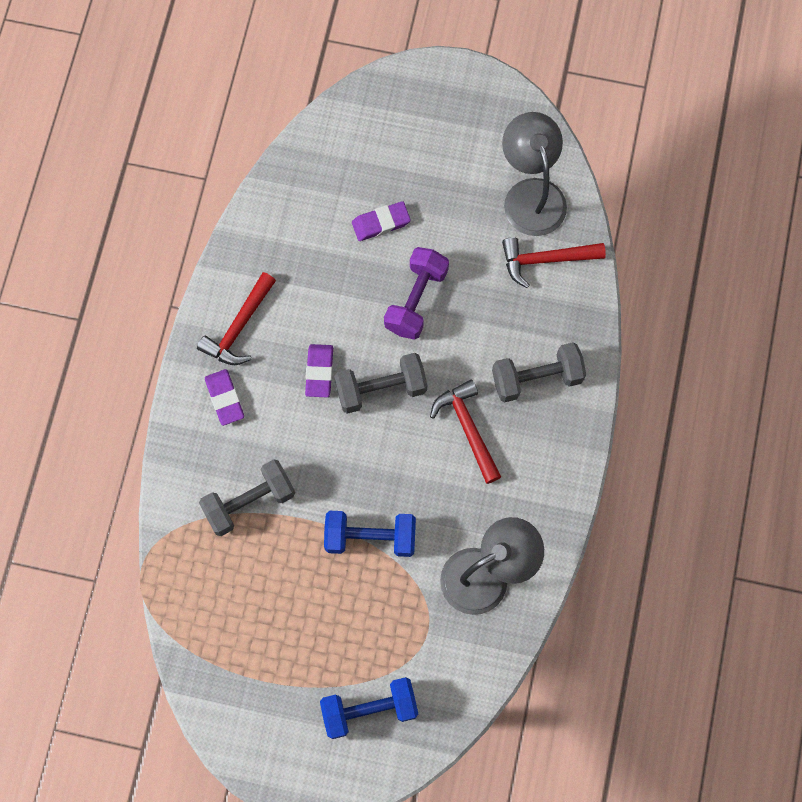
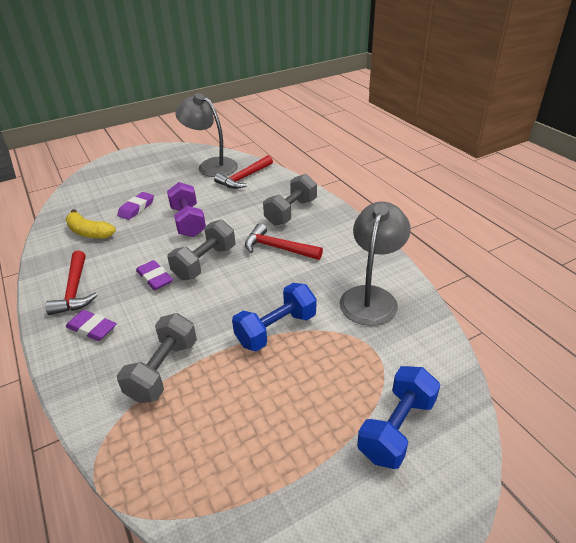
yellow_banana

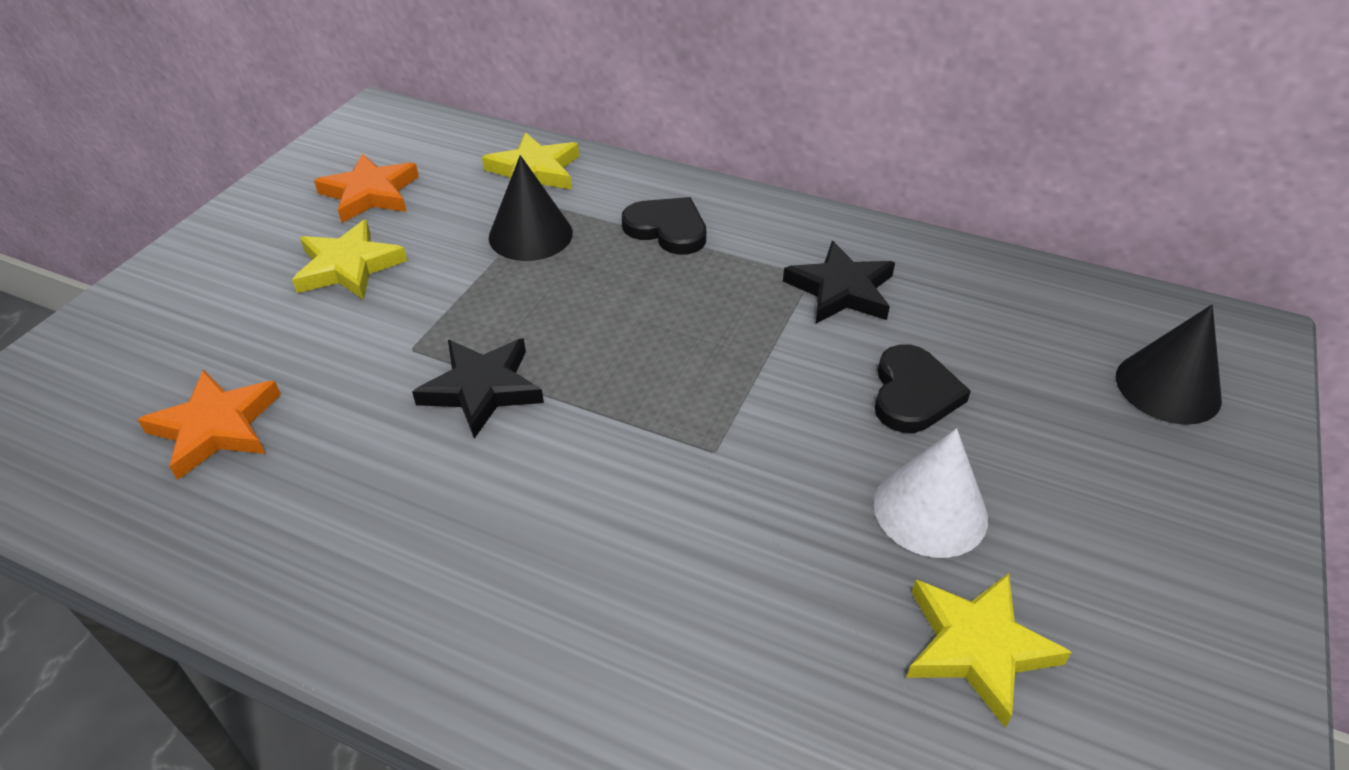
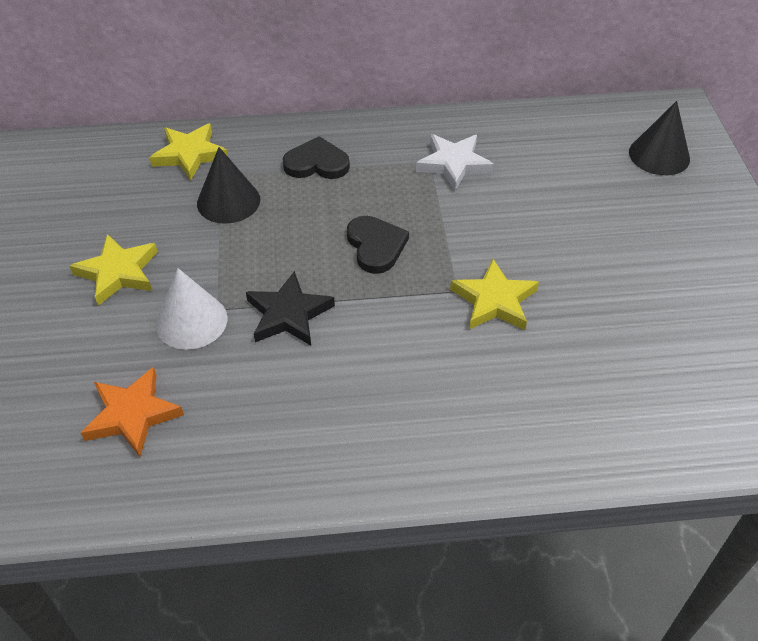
bright_orange_star (2nd from left in the first image)
snow-white_star
black_heart_shape (2nd from left)
snow-white_cone_shape
yellow_star (3rd from left)

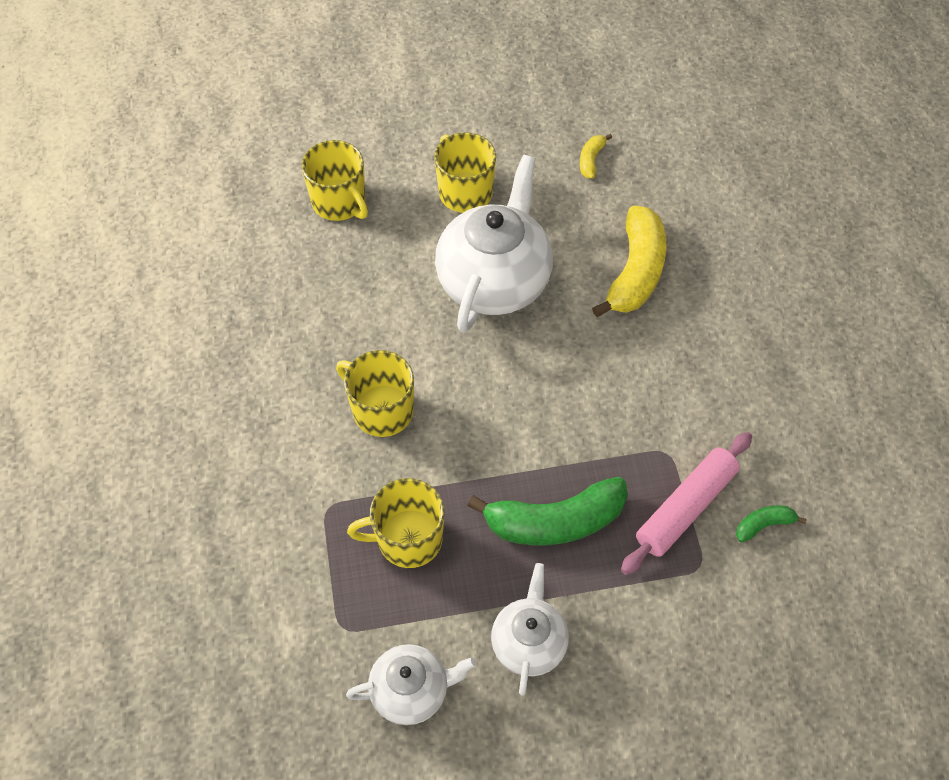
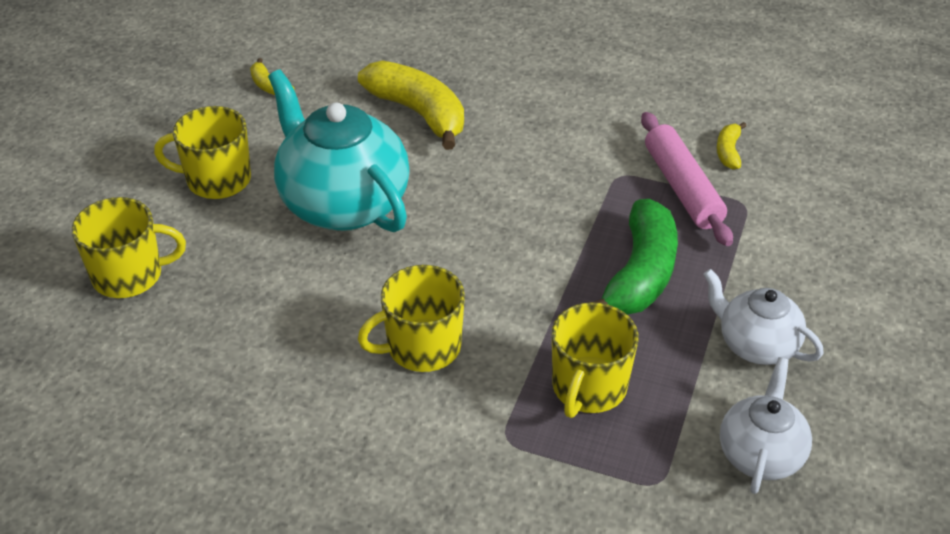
turquoise_tea_pot
yellow_banana (3rd from left)

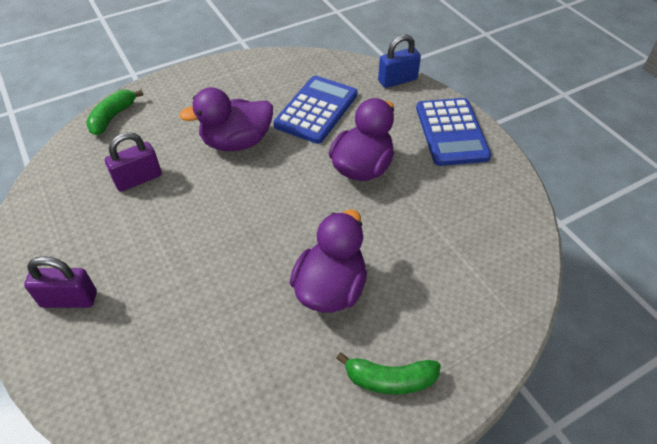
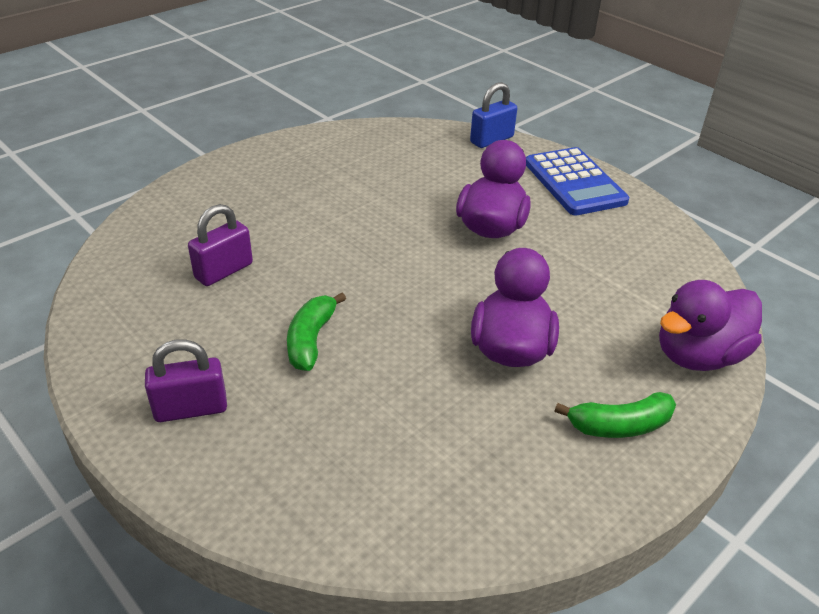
blue_calculator (1st from left in the first image)
purple_duck (3rd from left)
green_banana (1st from left)

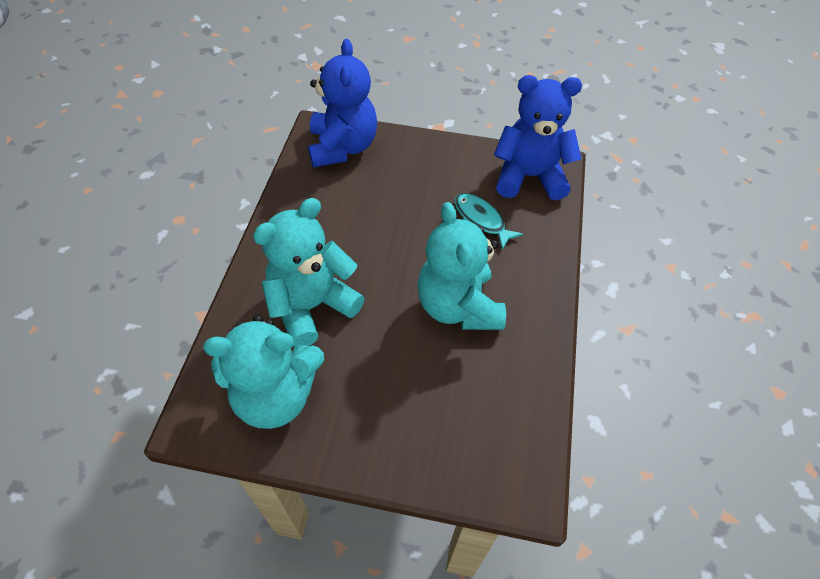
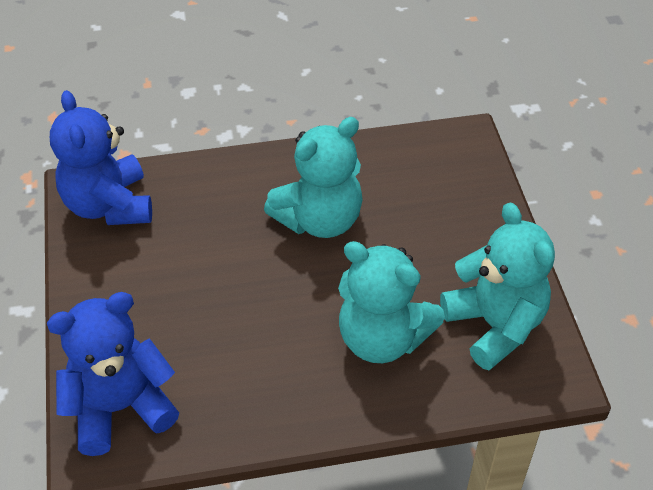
turquoise_toy_fish

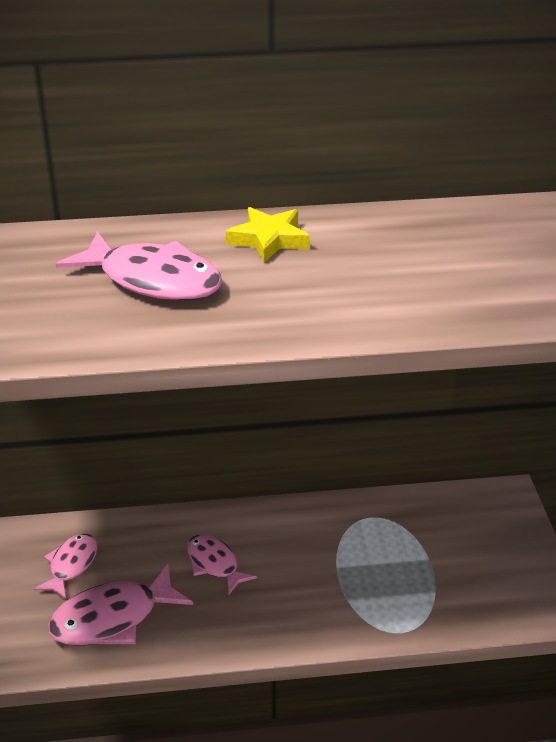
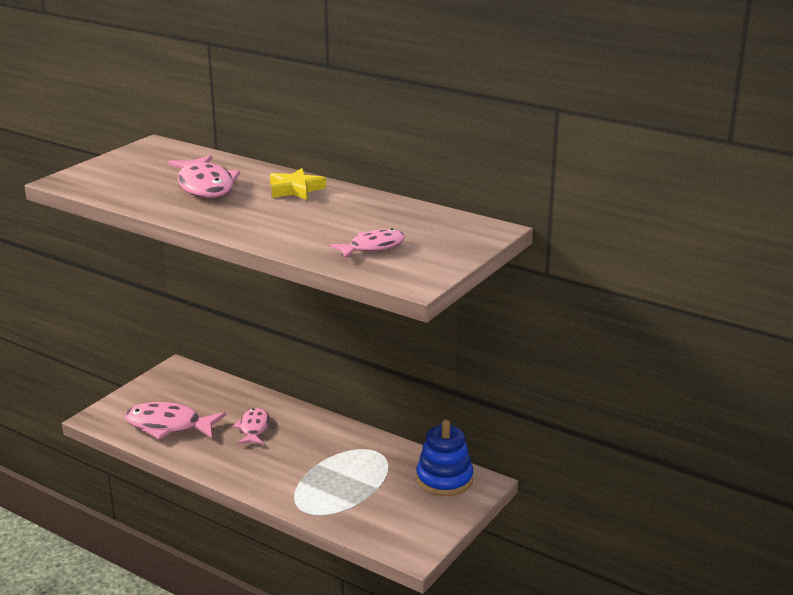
rose-pink_toy_fish (4th from left)
blue_stacking_toy

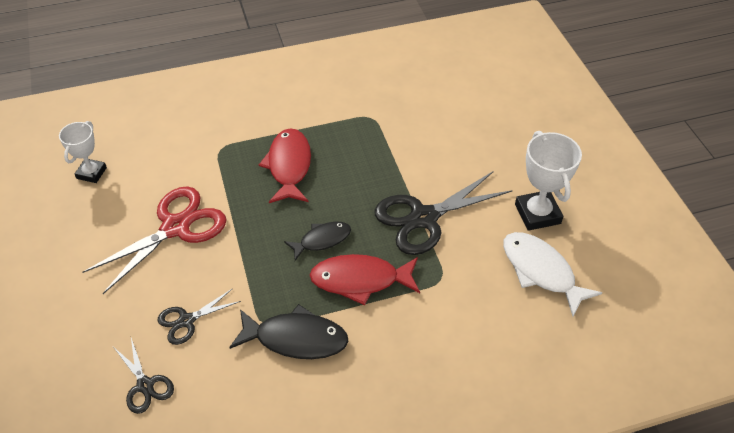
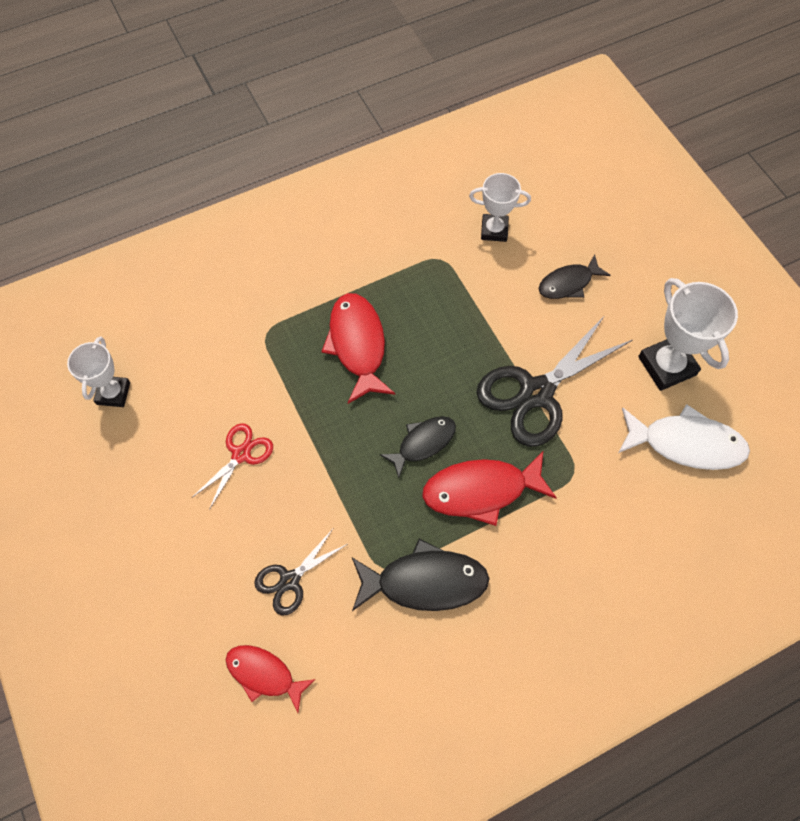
red_shears
snow-white_toy_fish
red_toy_fish (1st from left)
snow-white_trophy (2nd from left)
black_toy_fish (3rd from left)

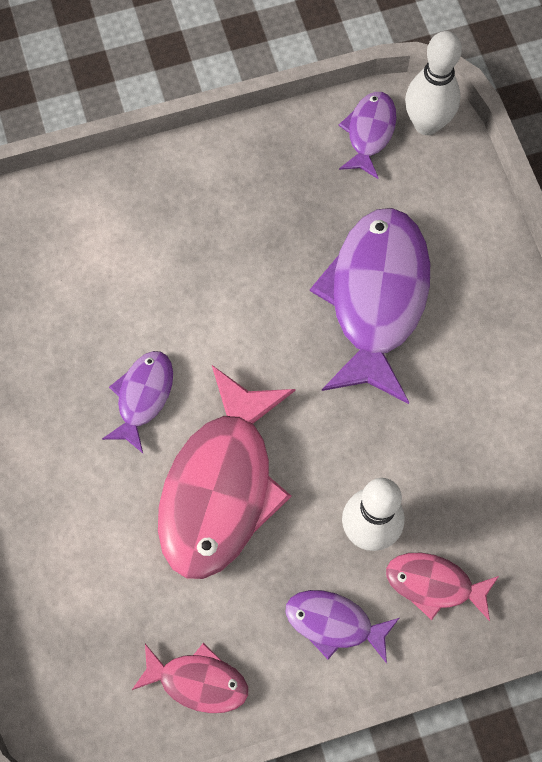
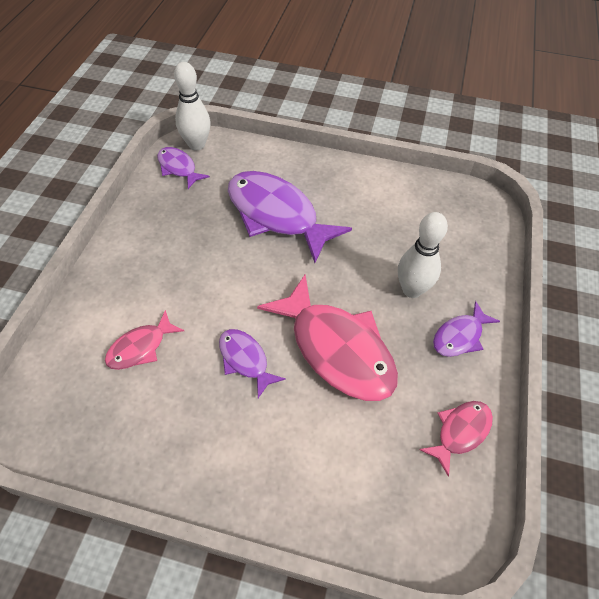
rose-pink_toy_fish (1st from left)

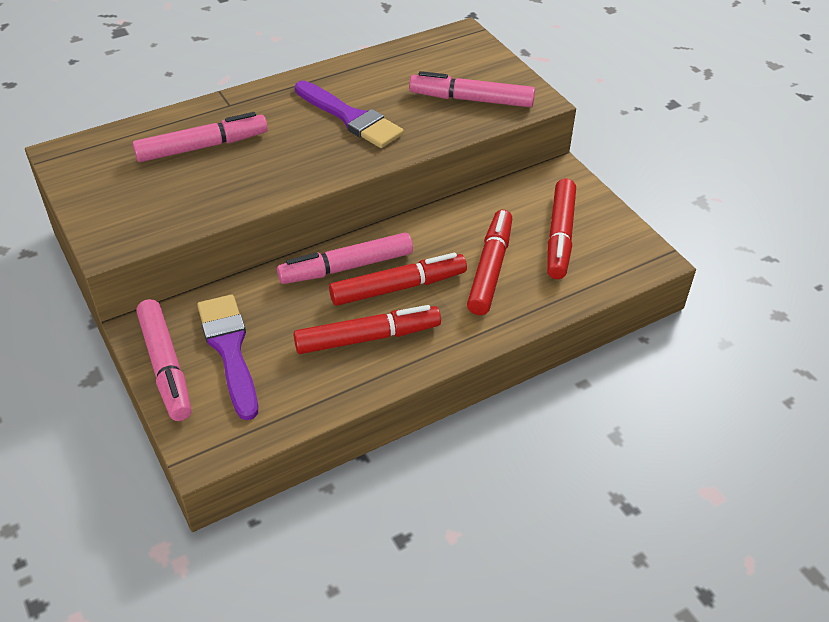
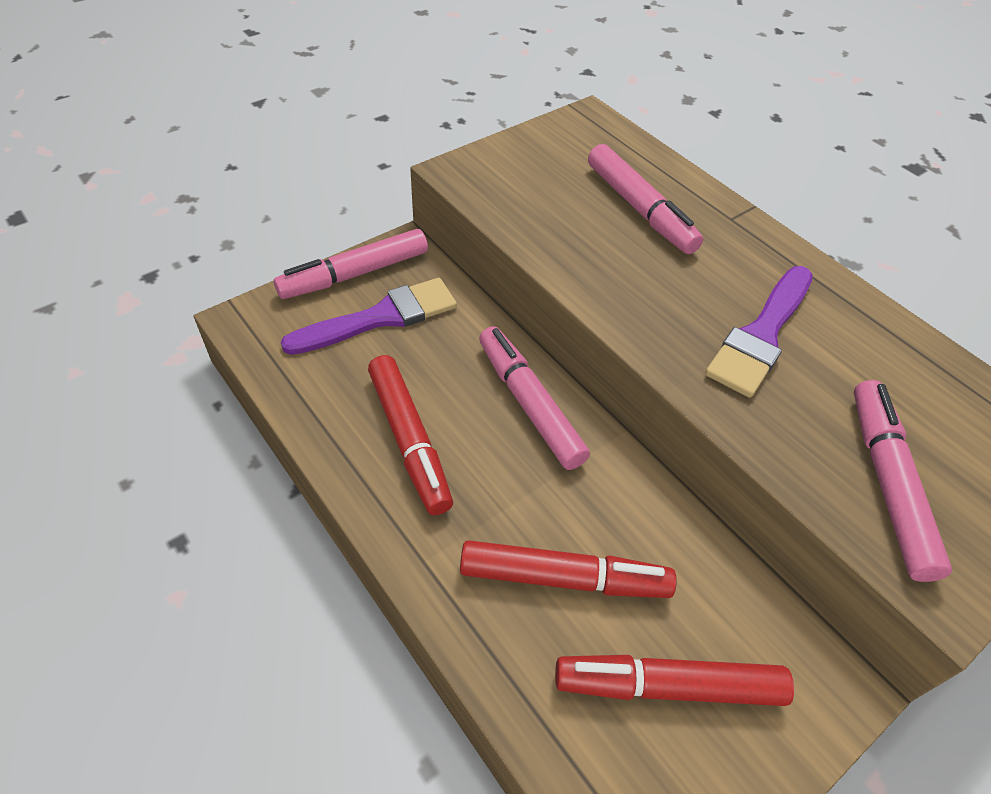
red_marker (2nd from left in the first image)

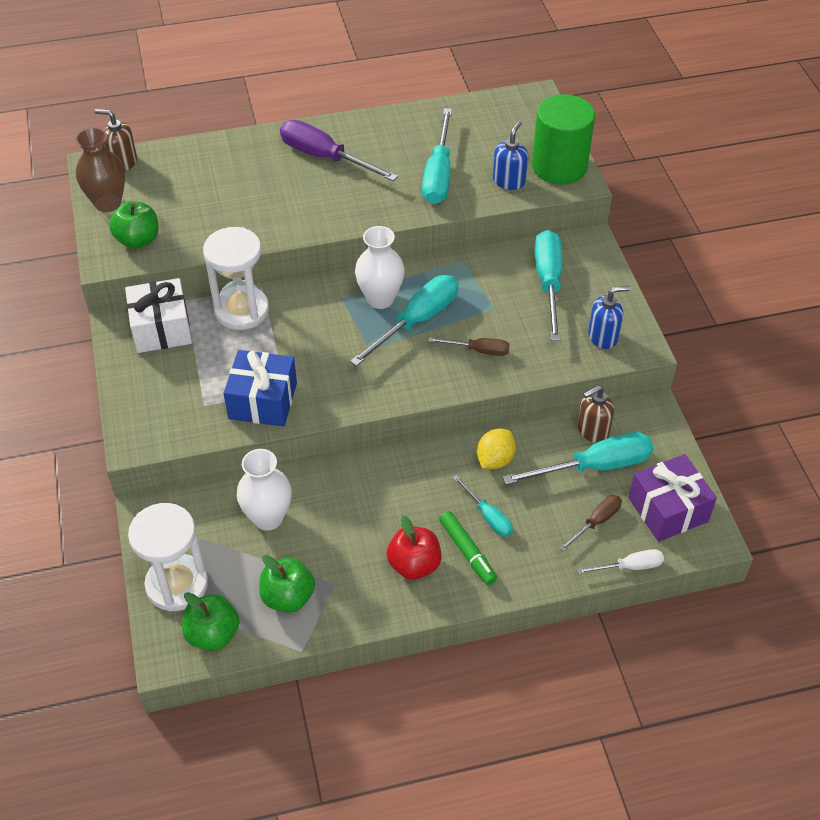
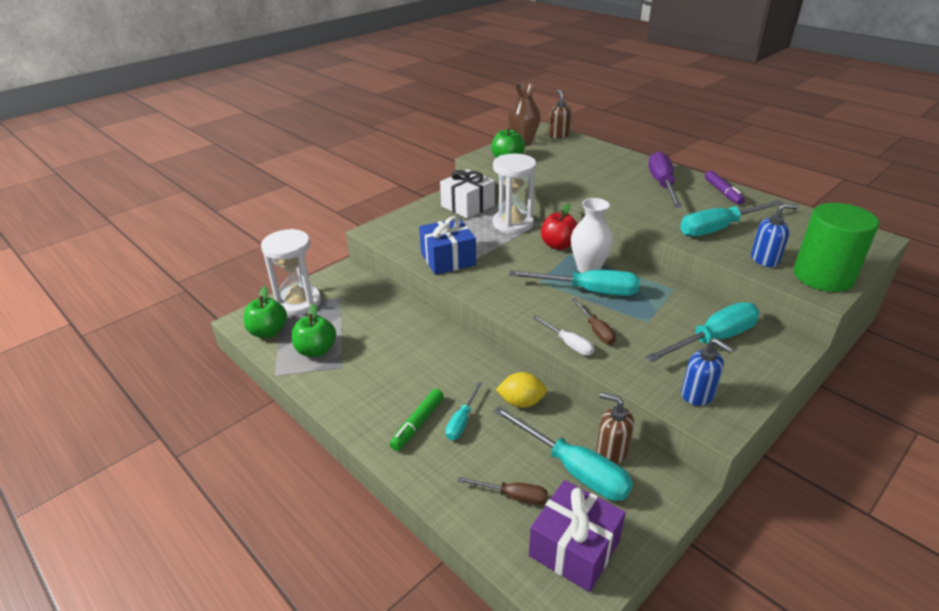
snow-white_vase (1st from left in the first image)
red_toy_apple
snow-white_screwdriver
purple_marker

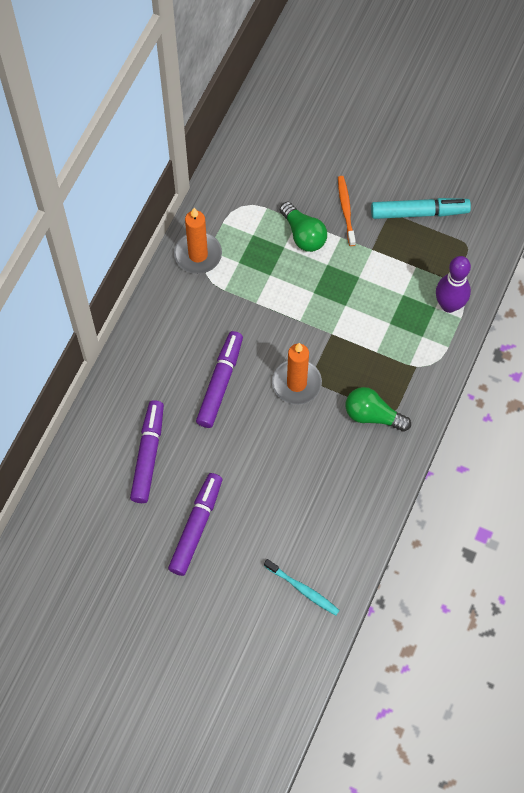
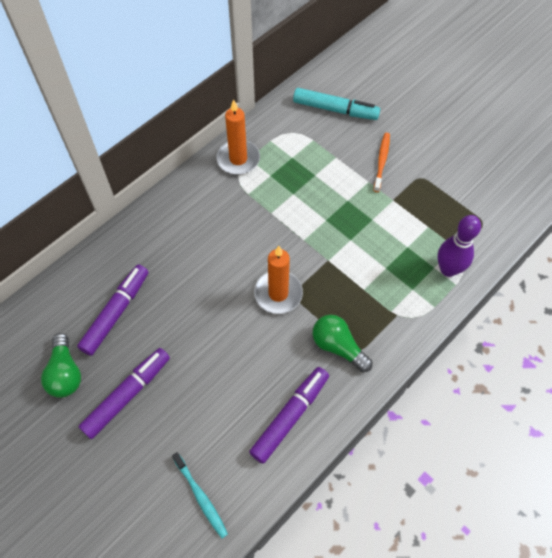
turquoise_marker
green_lightbulb (1st from left)
purple_marker (3rd from left)

